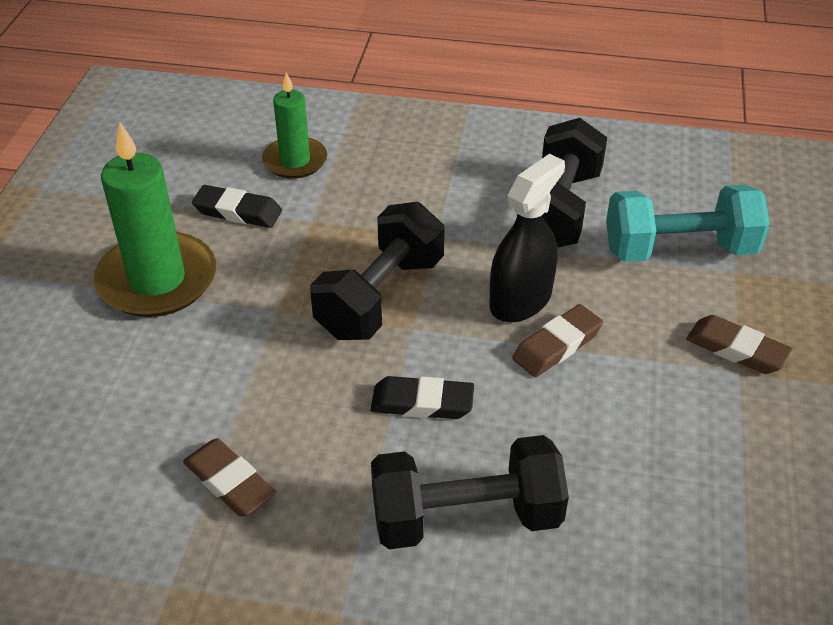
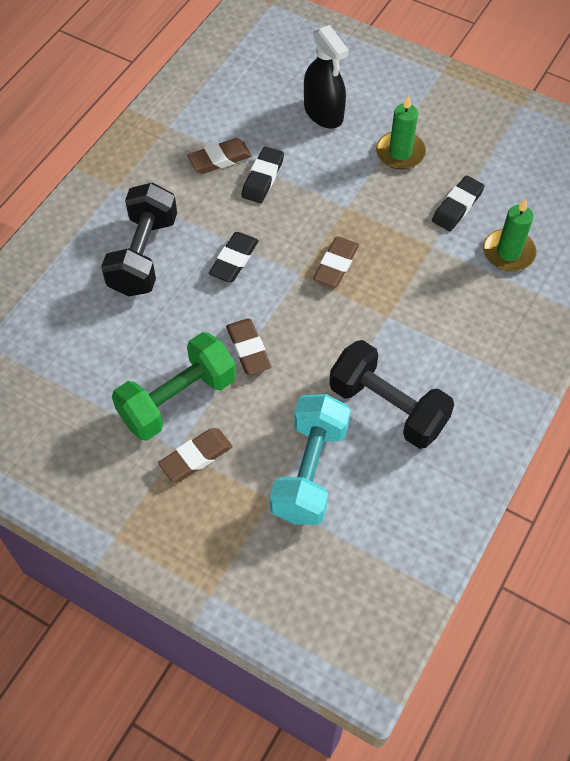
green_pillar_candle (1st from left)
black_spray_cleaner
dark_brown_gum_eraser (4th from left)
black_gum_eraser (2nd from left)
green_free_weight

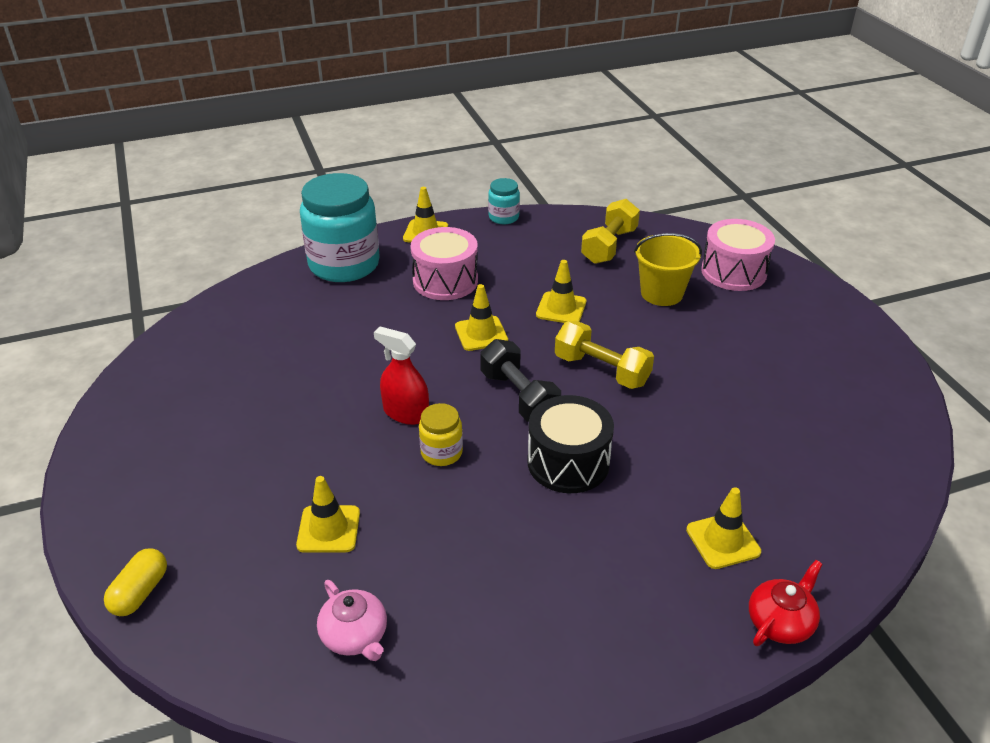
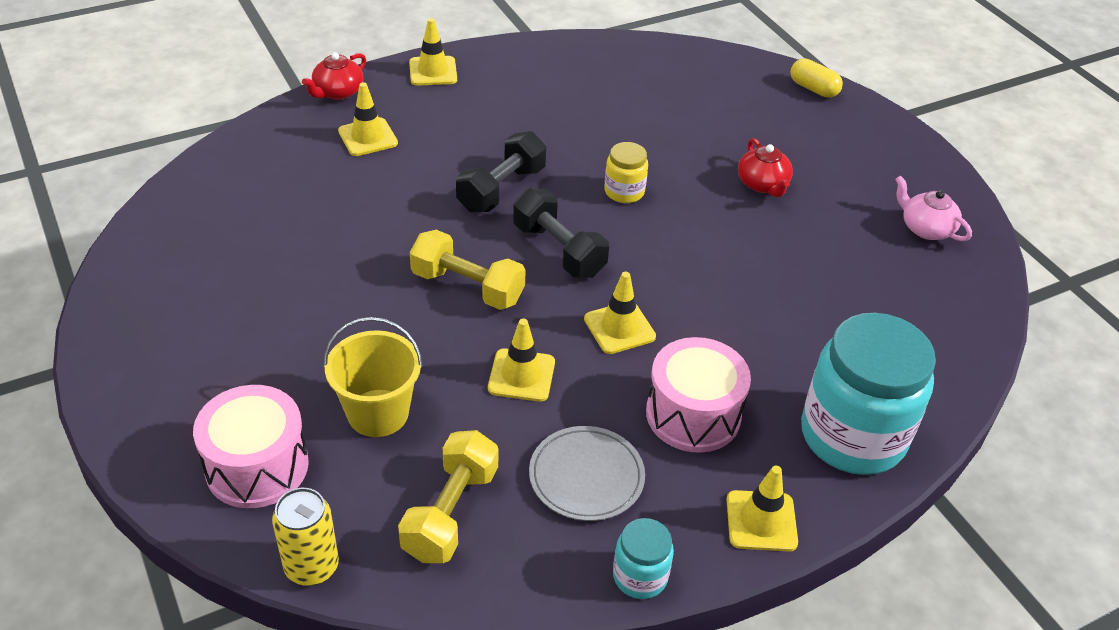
red_spray_cleaner
black_free_weight (1st from left)
yellow_traffic_cone (2nd from left)
yellow_pill_shape
rose-pink_tea_pot
red_tea_pot (2nd from left)
ash-grey_plate
yellow_tin

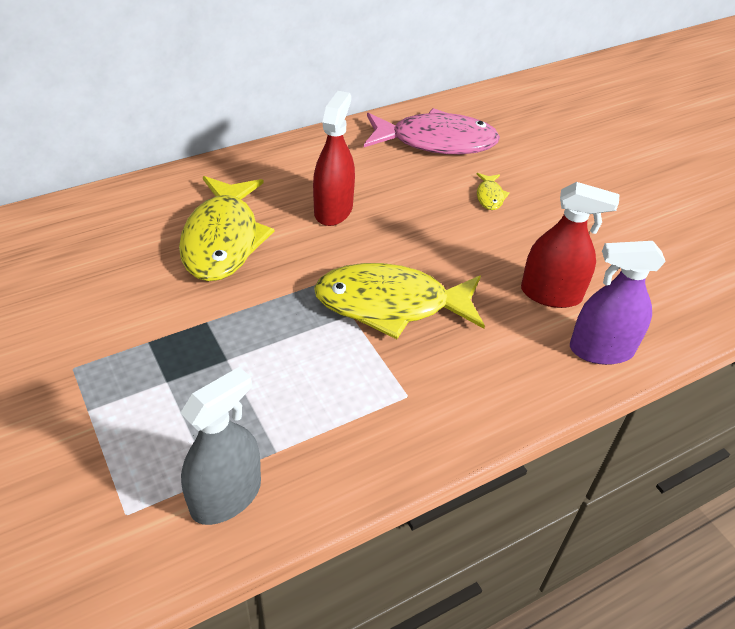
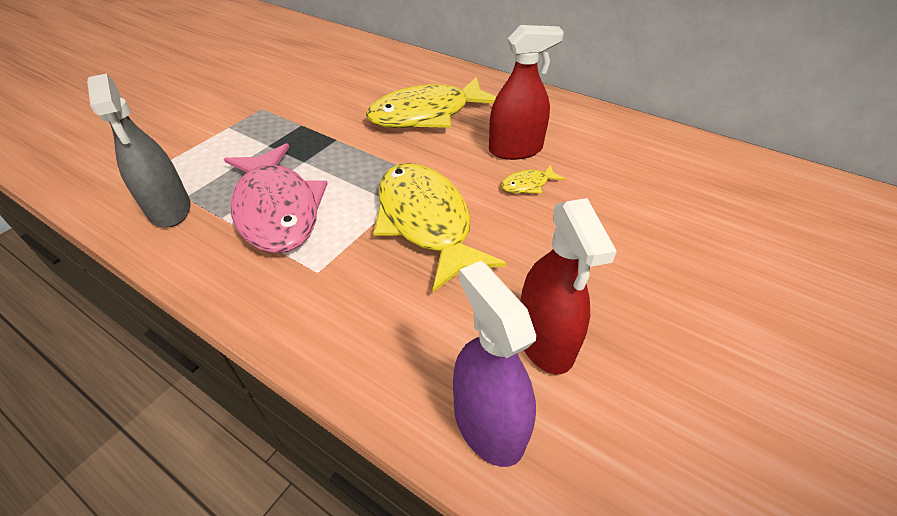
rose-pink_toy_fish
yellow_toy_fish (3rd from left)
ash-grey_spray_cleaner

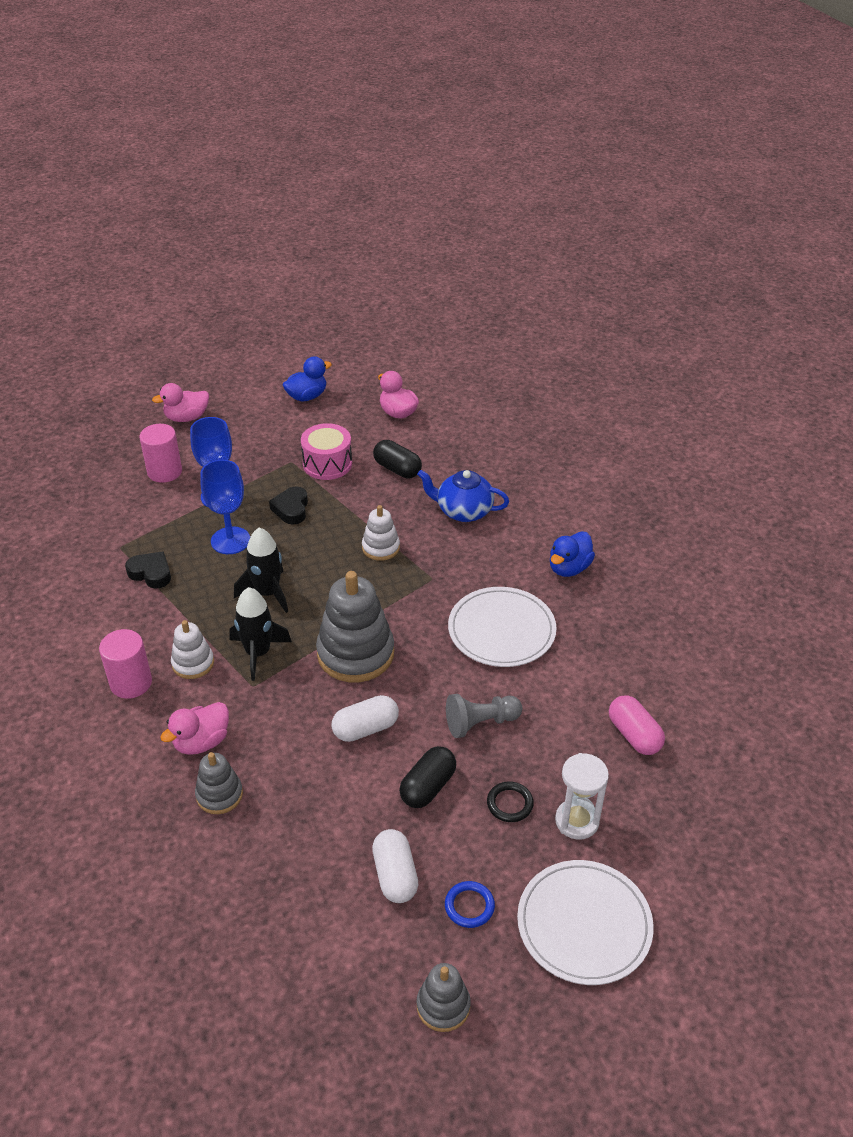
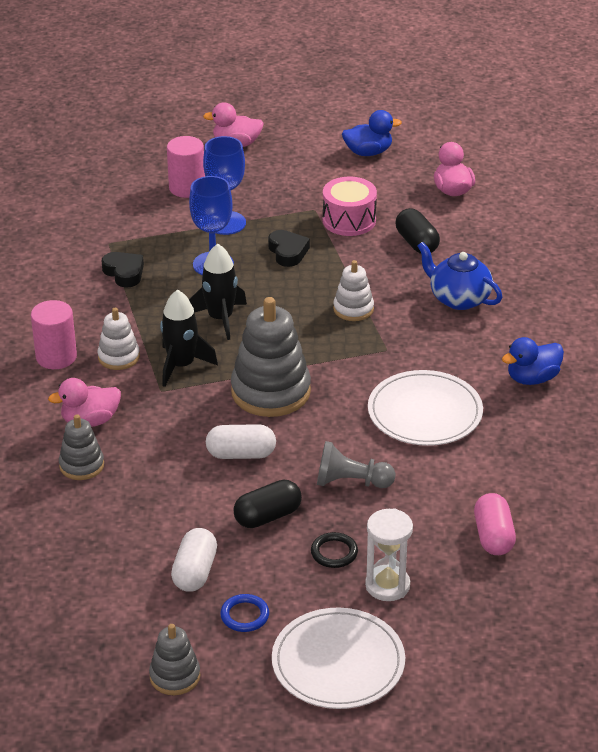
black_heart_shape (2nd from left)

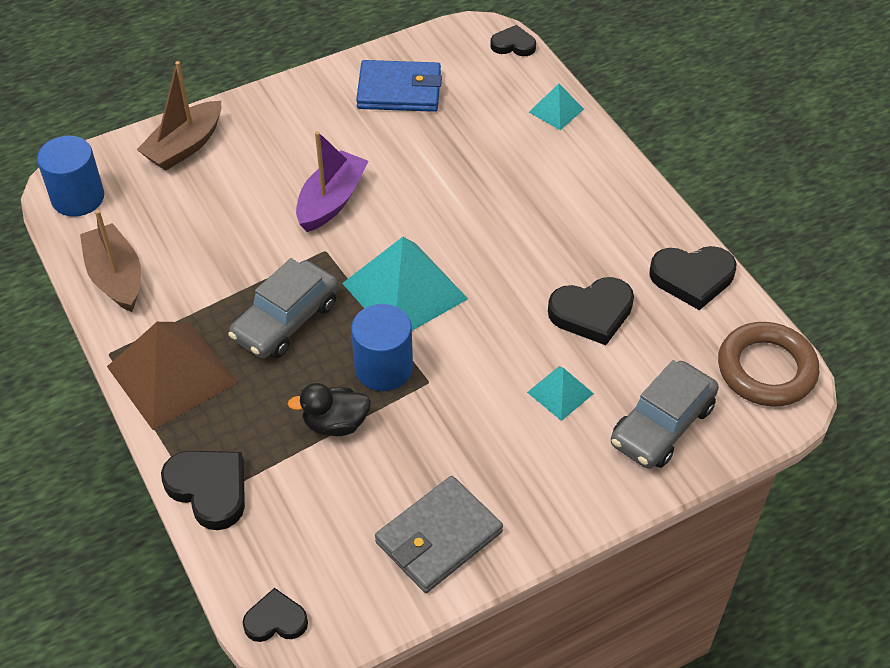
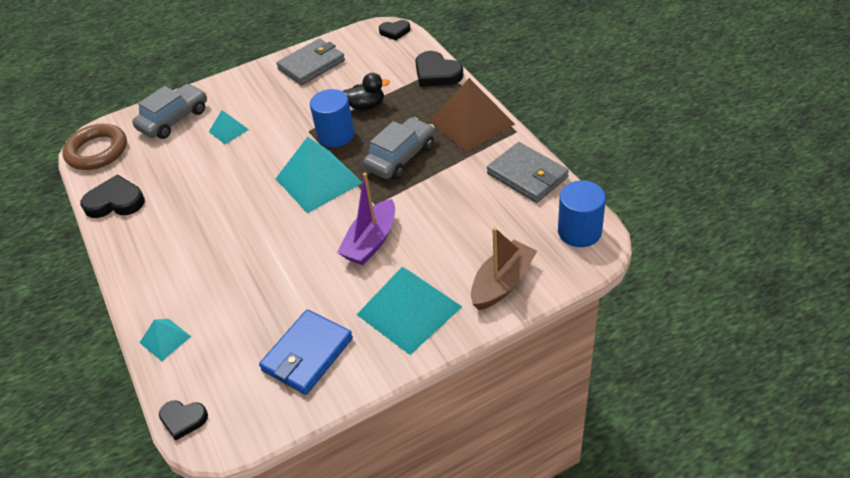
blue_billfold
ash-grey_billfold (2nd from left)
black_heart_shape (4th from left in the first image)
turquoise_solid_pyramid (4th from left)

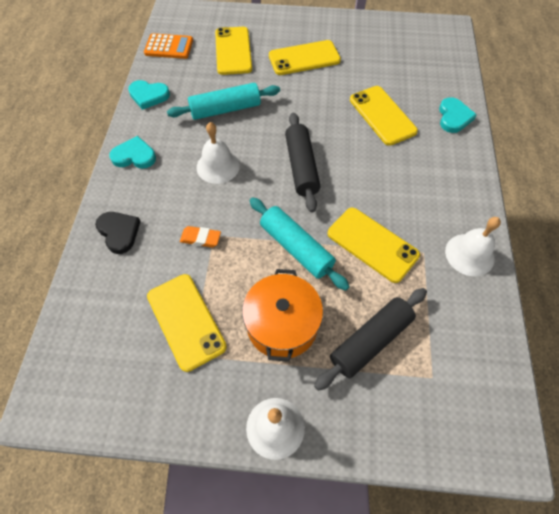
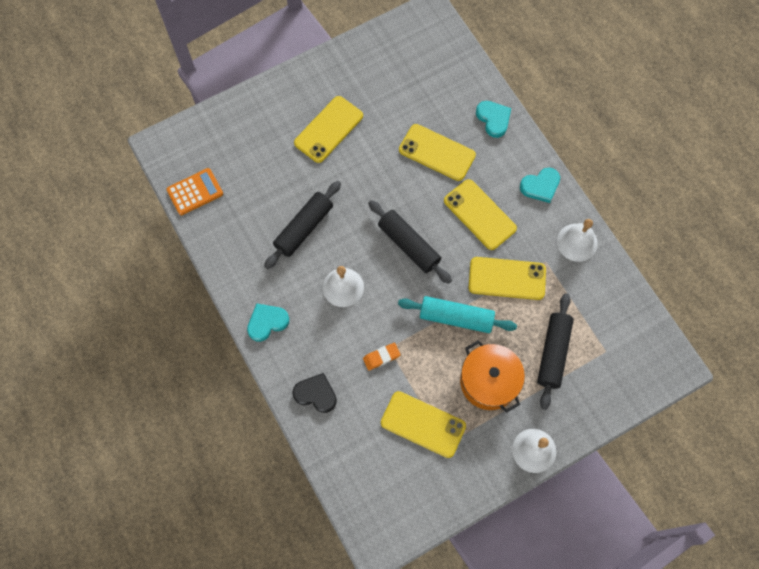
yellow_smartphone (4th from left)
turquoise_heart_shape (3rd from left)
black_rolling_pin (1st from left)

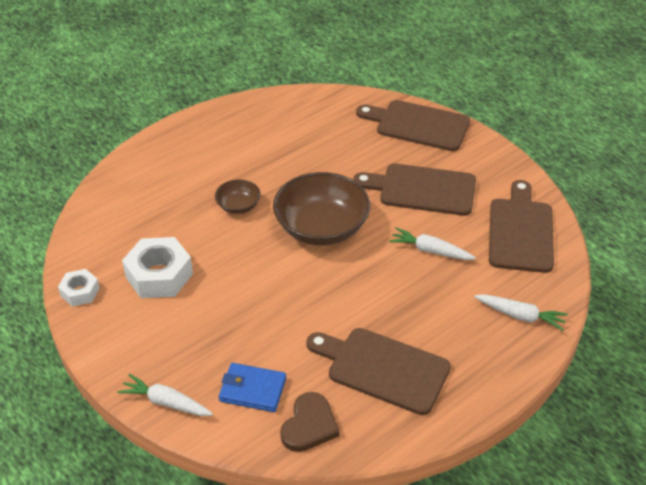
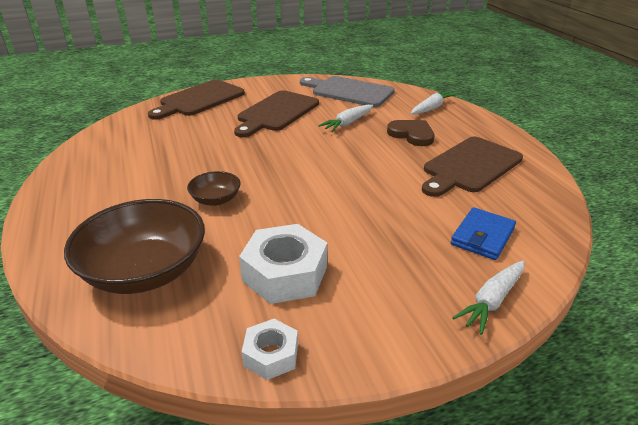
dark_brown_serving_bowl (1st from left)
ash-grey_chopping_board
dark_brown_heart_shape

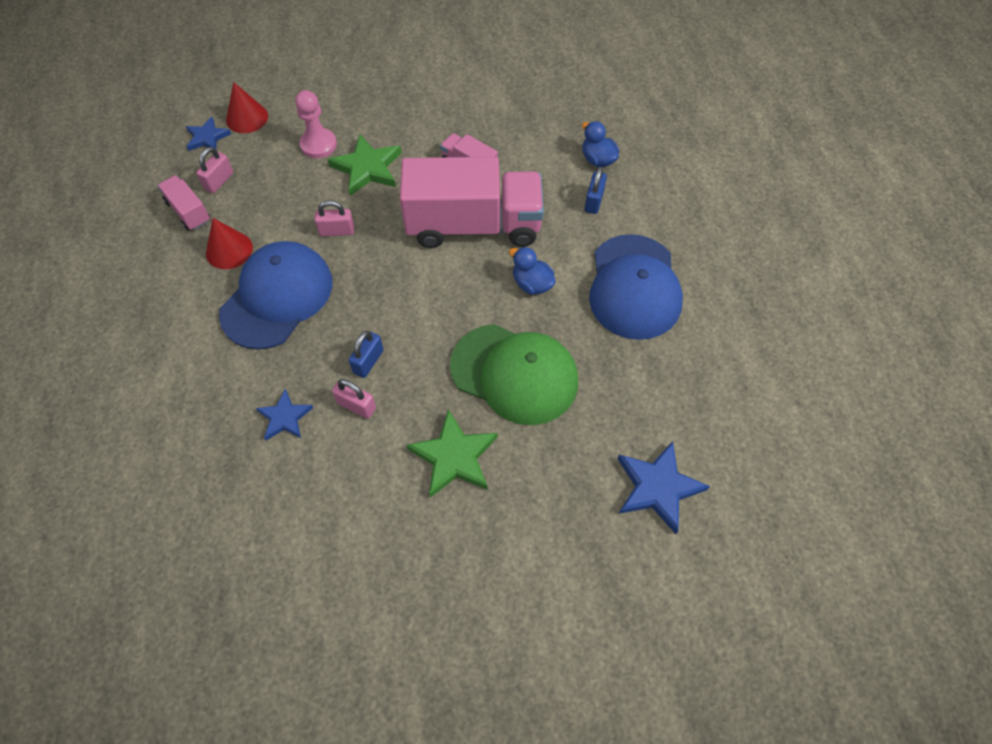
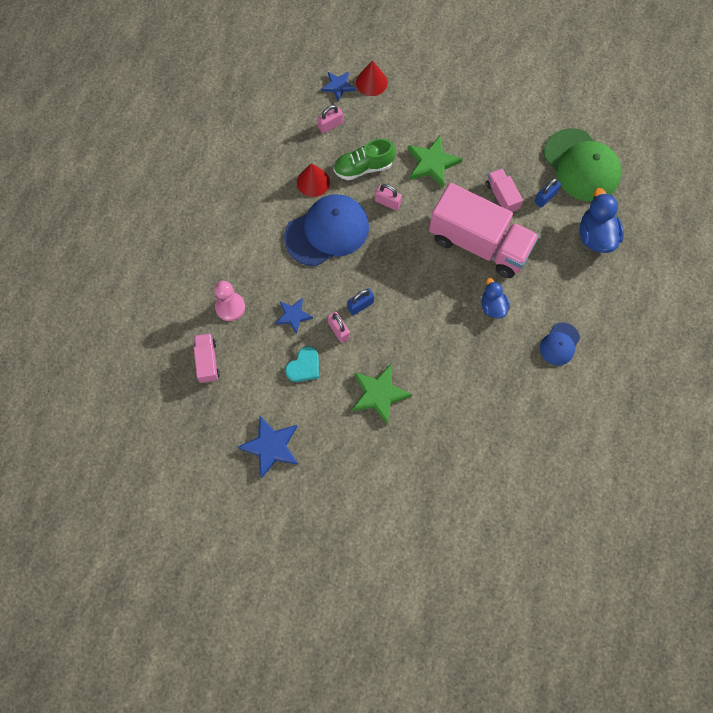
rose-pink_chess_pawn
blue_duck (2nd from left)
blue_lock (2nd from left)
rose-pink_lorry (1st from left)
blue_cap (2nd from left)
green_cap
blue_star (1st from left)
green_sneaker
turquoise_heart_shape

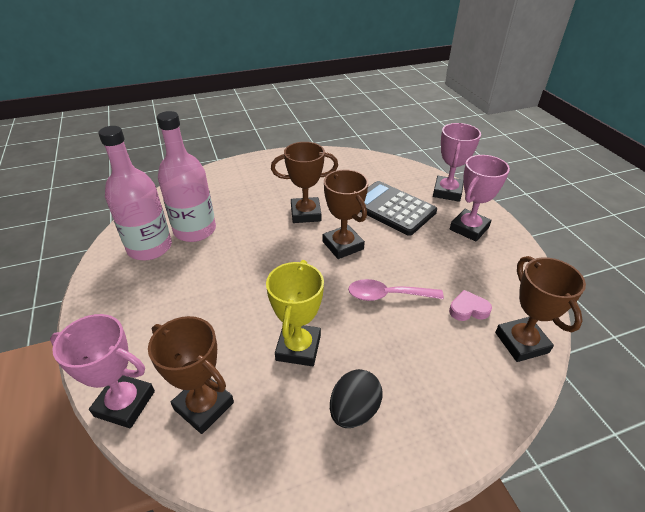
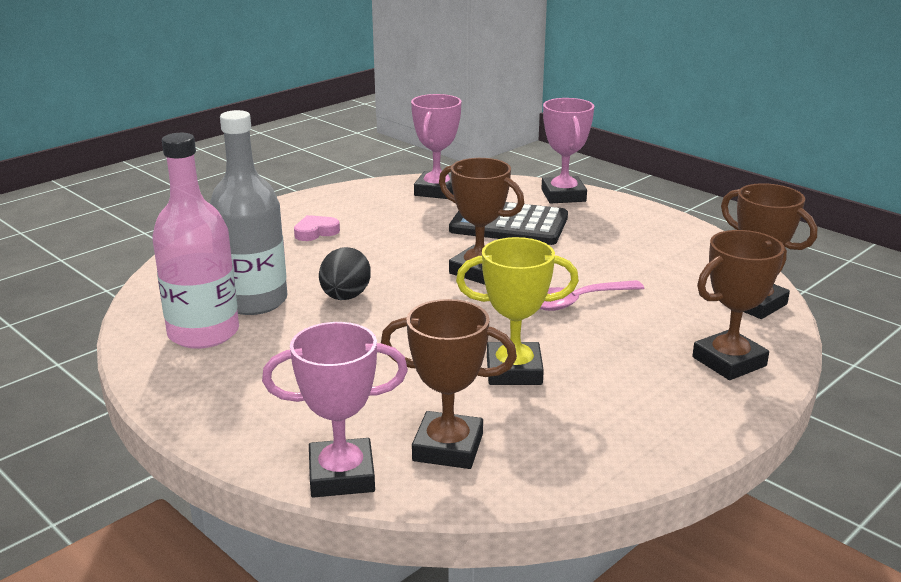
ash-grey_drink_bottle
dark_brown_trophy (3rd from left)
rose-pink_trophy (2nd from left)
yellow_trophy
rose-pink_heart_shape
black_egg_shape

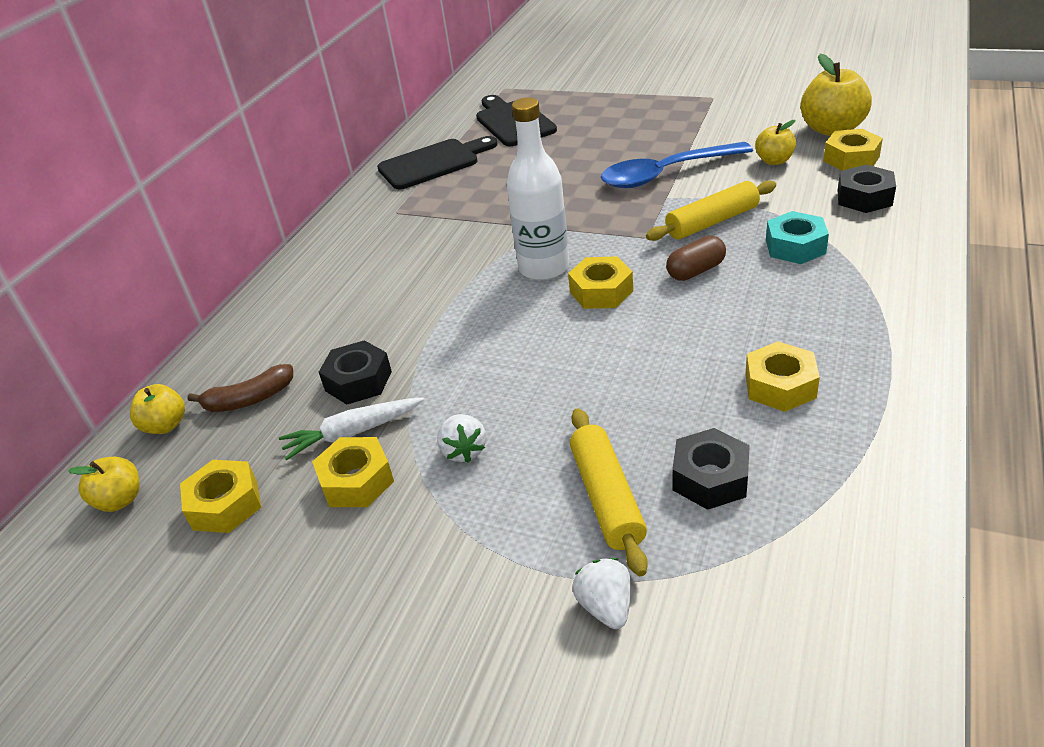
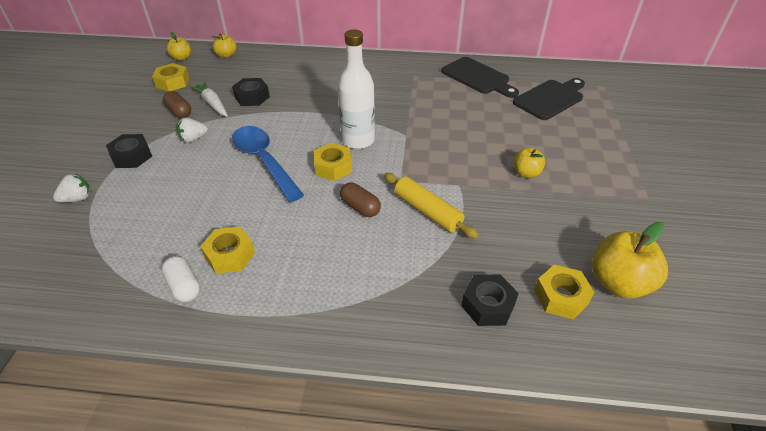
yellow_toy_apple (3rd from left)
blue_tablespoon
turquoise_nut
dark_brown_banana
yellow_rolling_pin (1st from left in the first image)
black_nut (1st from left)
dark_brown_pill_shape (1st from left)
snow-white_pill_shape

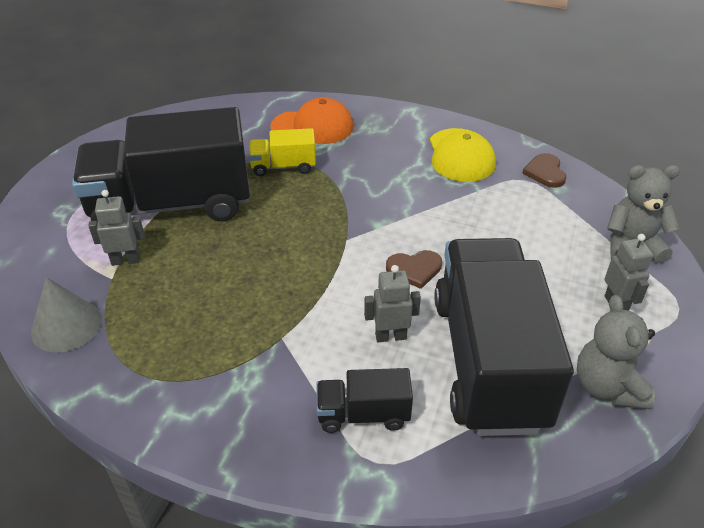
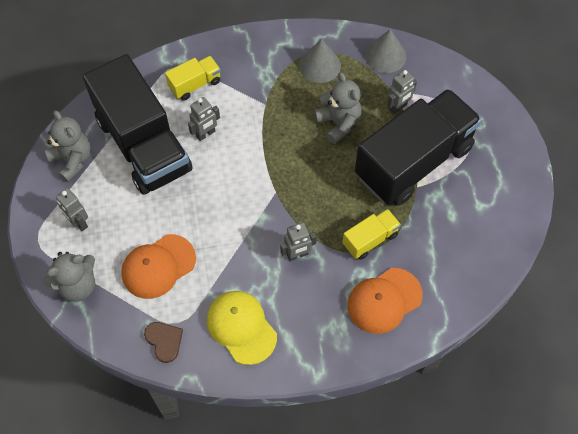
dark_brown_heart_shape (1st from left in the first image)
yellow_lorry (1st from left)
ash-grey_cone_shape (1st from left)
ash-grey_stuffed_bear (3rd from left)
ash-grey_robot (3rd from left)
bright_orange_cap (1st from left)

